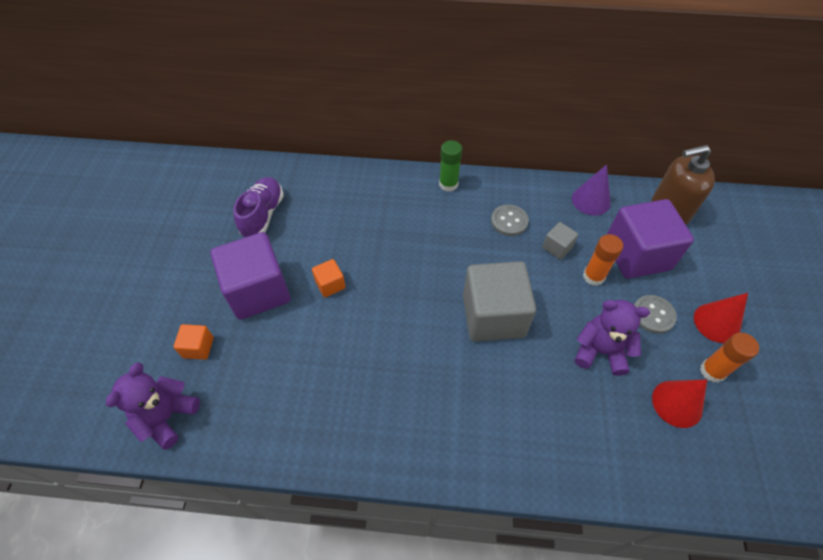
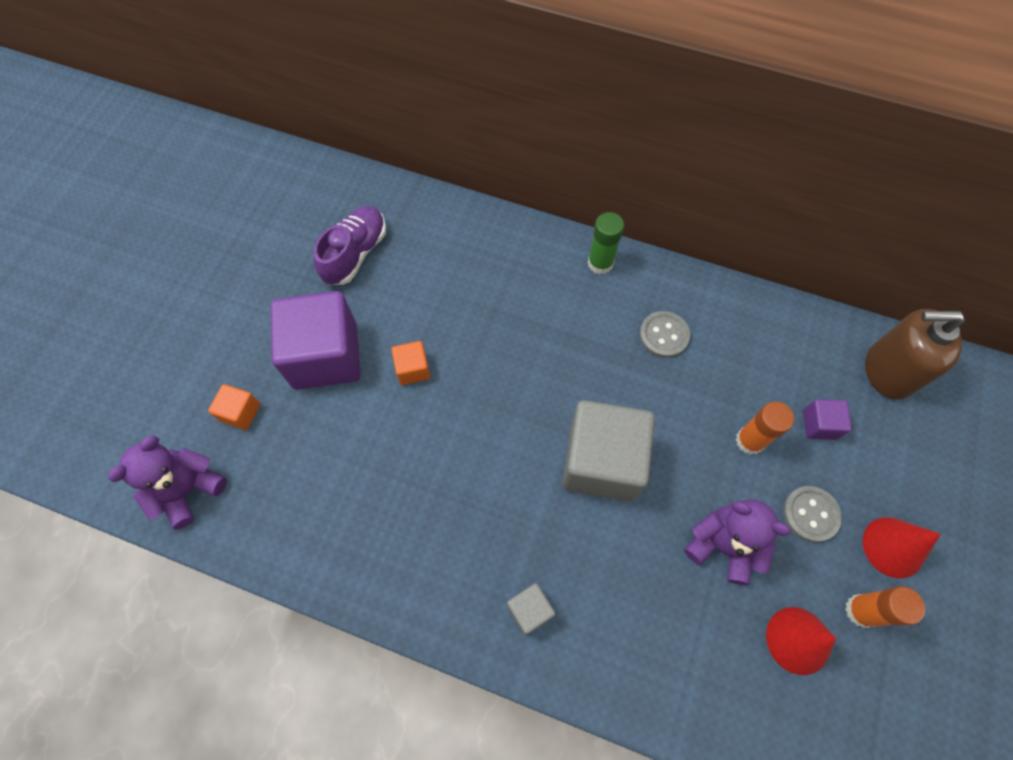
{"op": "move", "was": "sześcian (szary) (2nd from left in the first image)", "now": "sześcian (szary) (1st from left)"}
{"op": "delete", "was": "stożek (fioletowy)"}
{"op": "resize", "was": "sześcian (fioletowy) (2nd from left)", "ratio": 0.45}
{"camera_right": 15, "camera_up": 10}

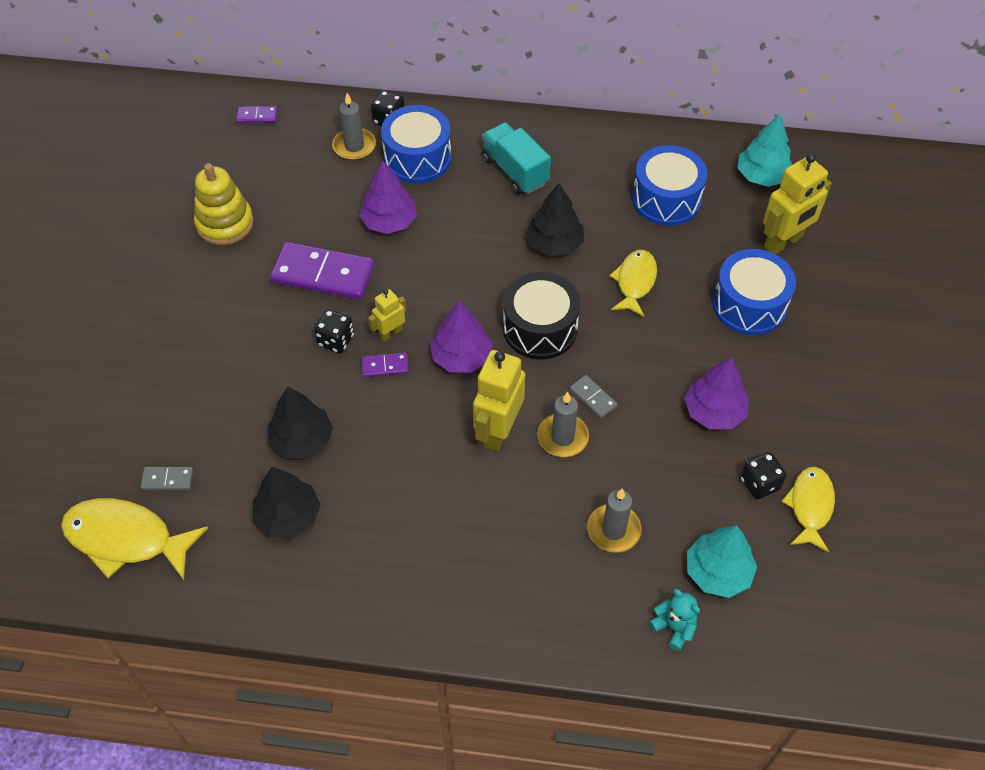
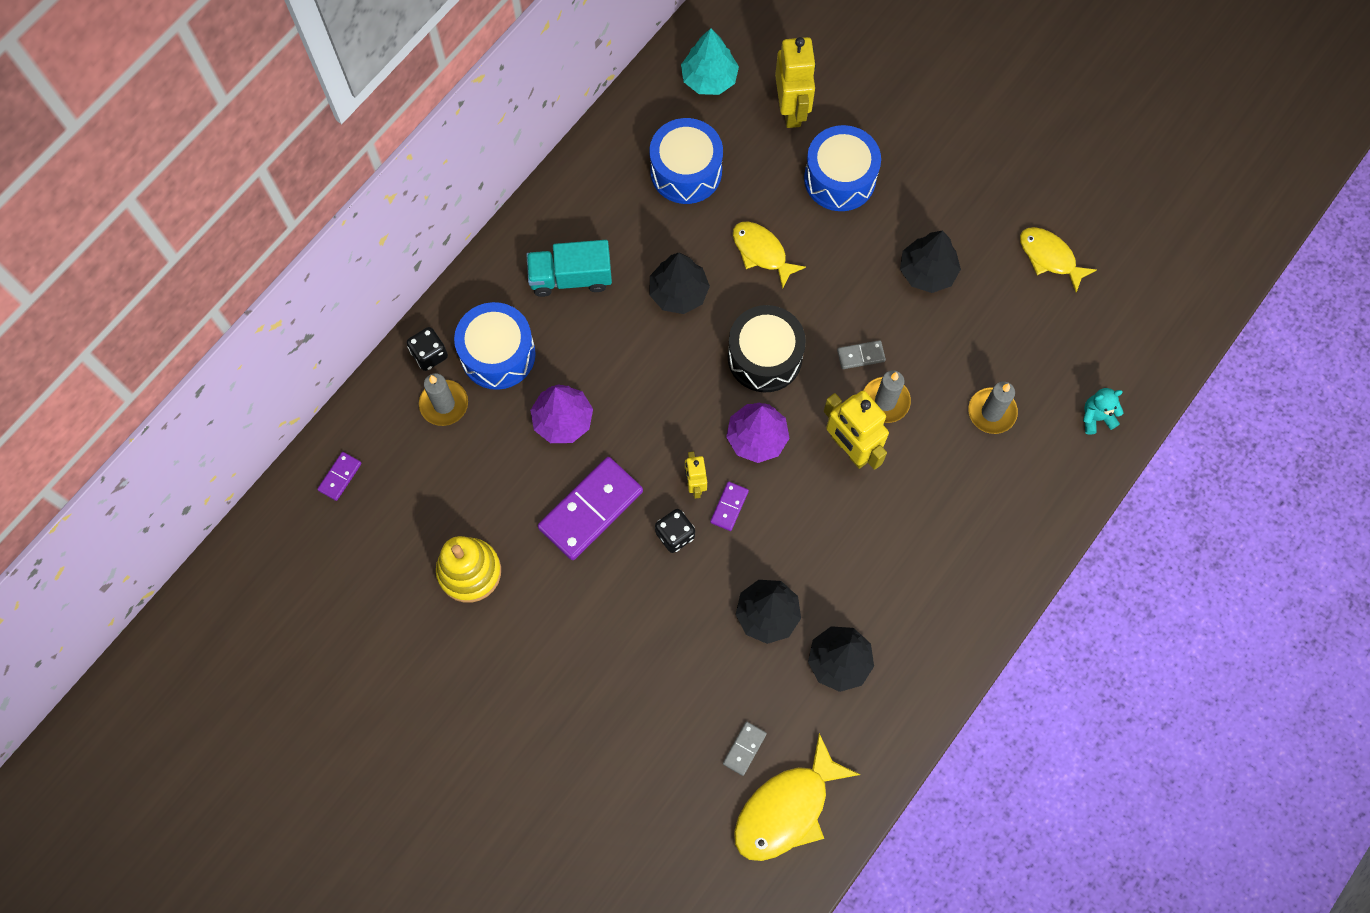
{"op": "recolor", "was": "drzewko (fioletowy) (3rd from left)", "now": "drzewko (czarny) (4th from left)"}
{"op": "delete", "was": "drzewko (turkusowy) (1st from left)"}
{"op": "delete", "was": "kostka do gry (czarny) (3rd from left)"}
{"camera_right": -60, "camera_up": 15}

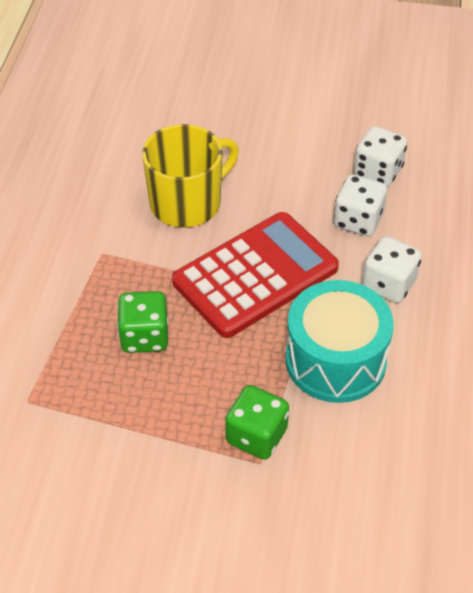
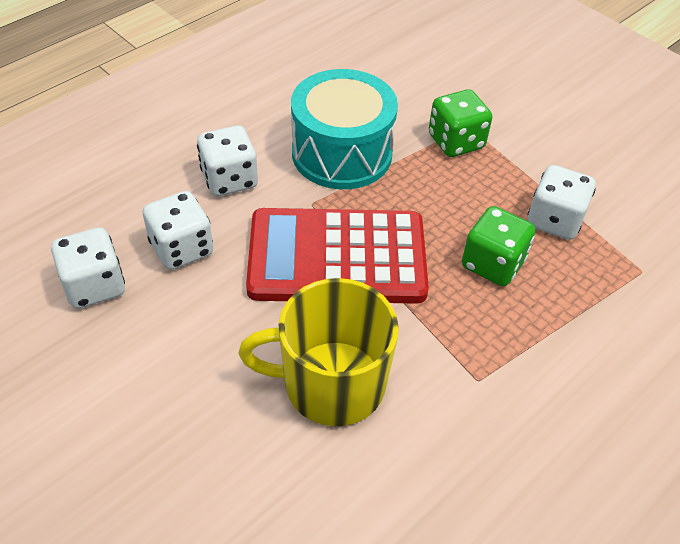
{"op": "insert", "now": "kostka do gry (biały) (4th from left)"}
{"camera_right": -145, "camera_up": 0}

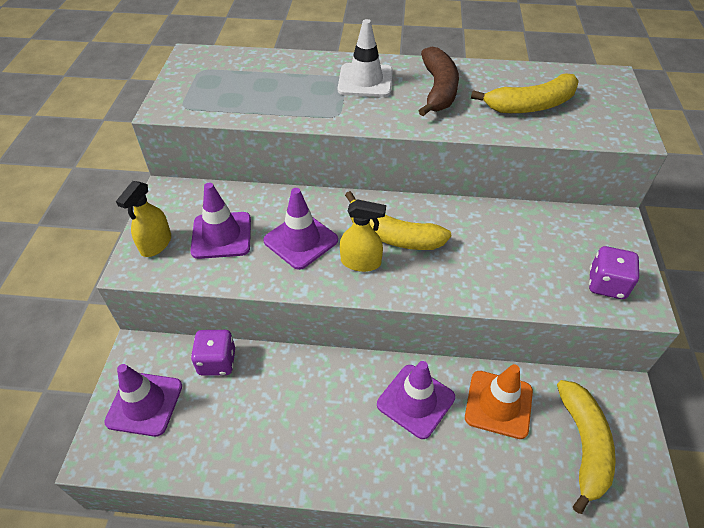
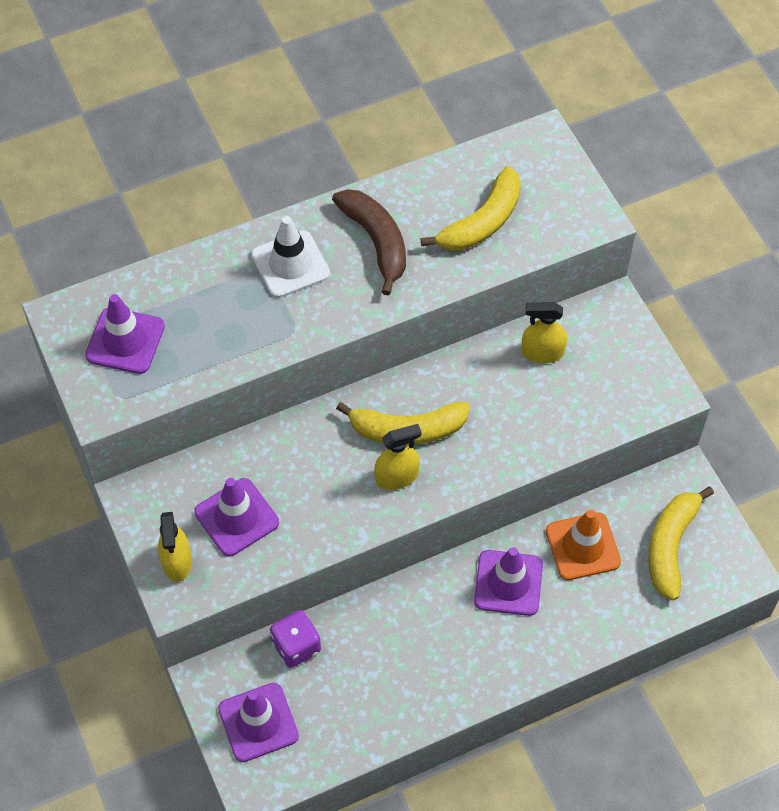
{"op": "move", "was": "pachołek (fioletowy) (3rd from left in the first image)", "now": "pachołek (fioletowy) (1st from left)"}
{"op": "rotate", "was": "banan (żółty) (3rd from left)", "clockwise": -135}
{"op": "delete", "was": "kostka do gry (fioletowy) (2nd from left)"}
{"op": "insert", "now": "spryskiwacz (żółty) (3rd from left)"}
{"camera_right": -30, "camera_up": 10}

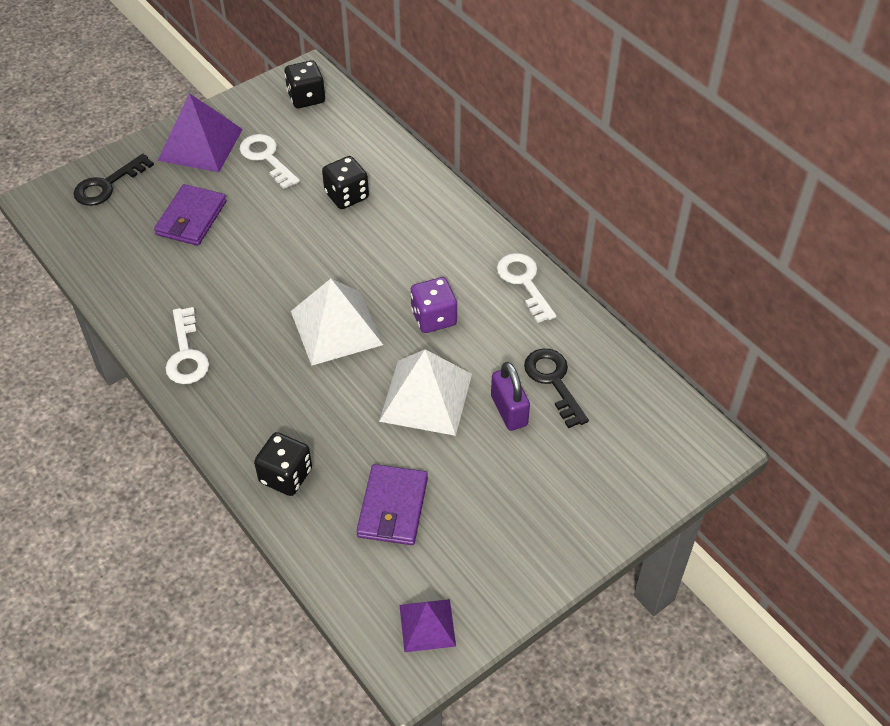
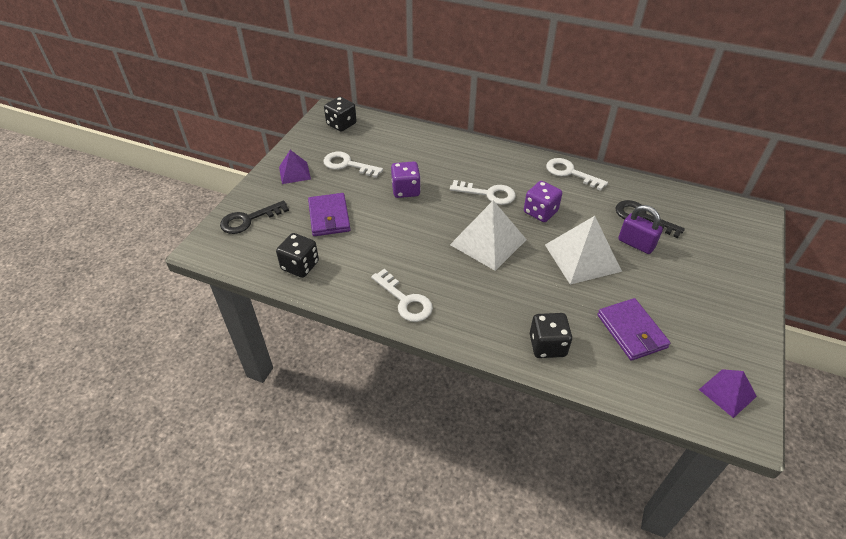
{"op": "rotate", "was": "klucz (czarny) (1st from left)", "clockwise": 45}
{"op": "resize", "was": "piramida (fioletowy) (1st from left)", "ratio": 0.58}
{"op": "move", "was": "kostka do gry (czarny) (3rd from left in the first image)", "now": "kostka do gry (czarny) (1st from left)"}
{"op": "insert", "now": "kostka do gry (fioletowy) (1st from left)"}
{"op": "insert", "now": "klucz (biały) (3rd from left)"}
{"camera_right": -30, "camera_up": -5}

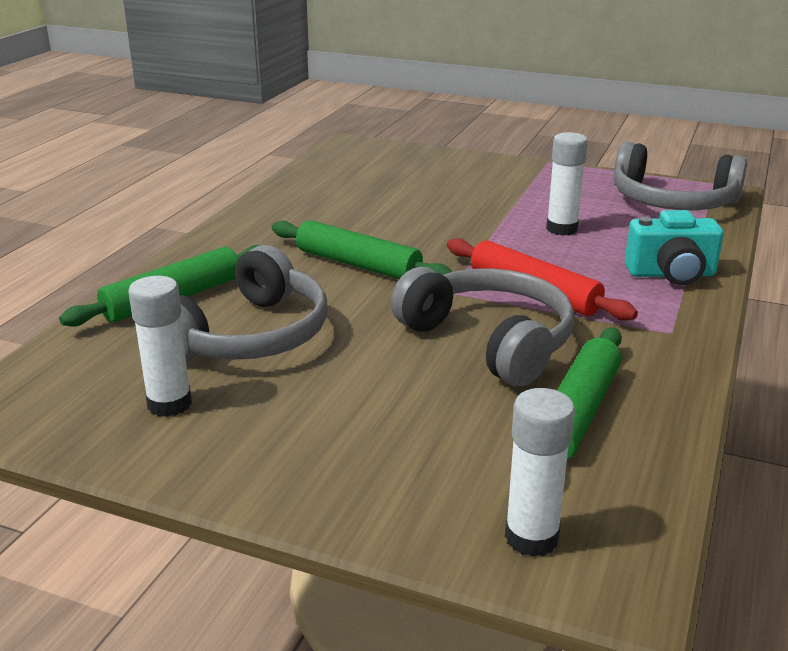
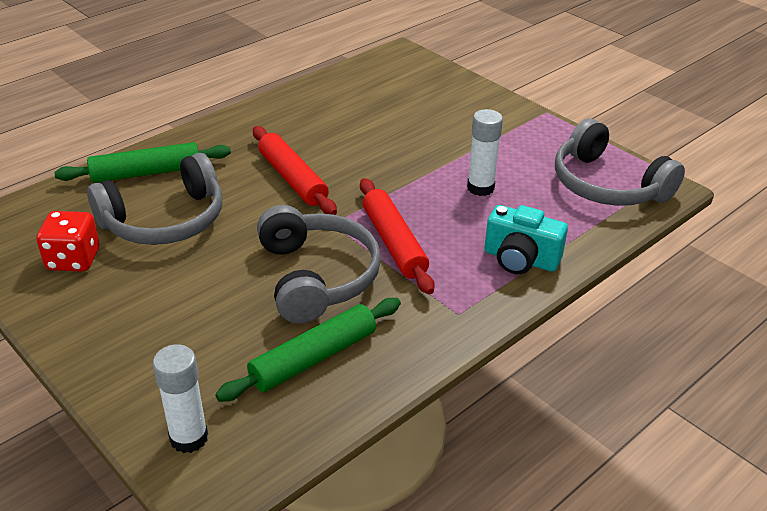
{"op": "replace", "was": "klej w sztyfcie (biały) (1st from left)", "now": "kostka do gry (czerwony)"}
{"op": "recolor", "was": "wałek do ciasta (zielony) (2nd from left)", "now": "wałek do ciasta (czerwony) (1st from left)"}
{"camera_right": 25, "camera_up": 10}

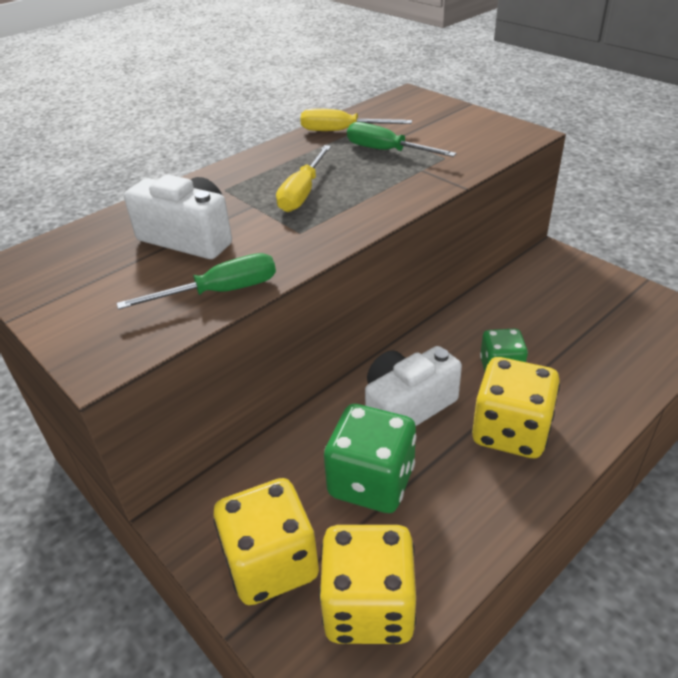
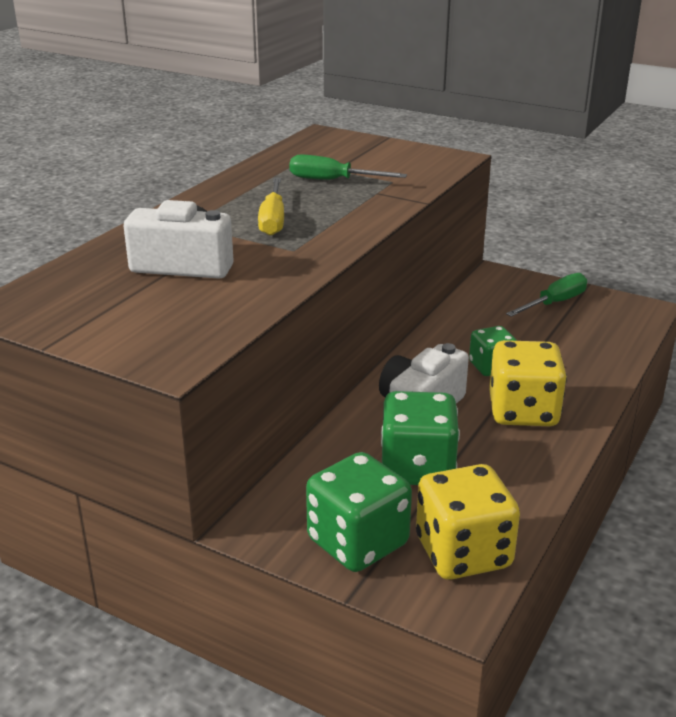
{"op": "move", "was": "śrubokręt (zielony) (1st from left in the first image)", "now": "śrubokręt (zielony) (2nd from left)"}
{"op": "recolor", "was": "kostka do gry (żółty) (1st from left)", "now": "kostka do gry (zielony) (1st from left)"}
{"op": "delete", "was": "śrubokręt (żółty) (2nd from left)"}
{"camera_right": -20, "camera_up": -10}

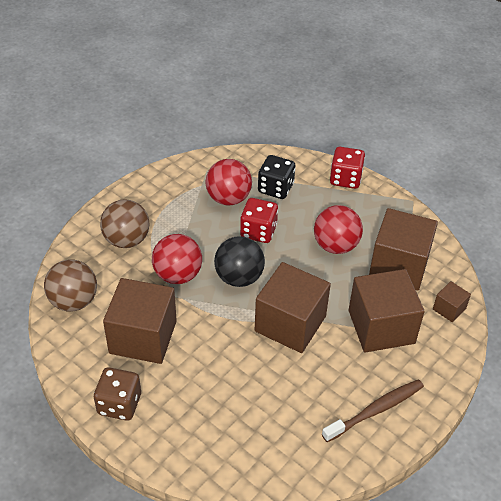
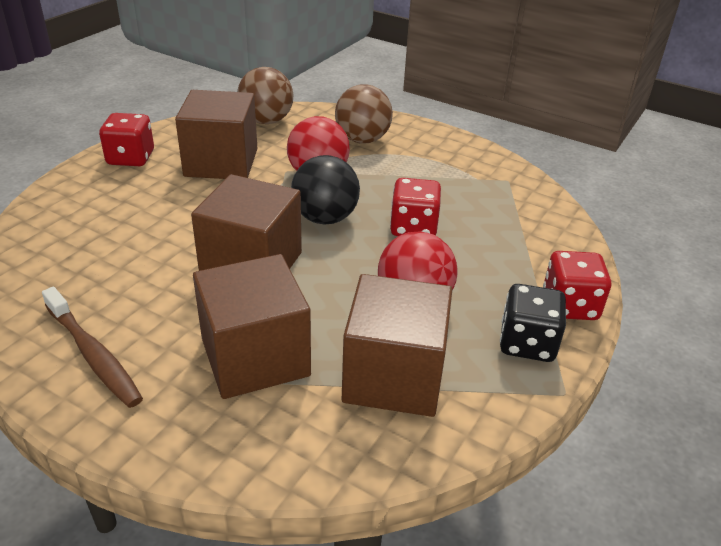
{"op": "recolor", "was": "kostka do gry (brązowy)", "now": "kostka do gry (czerwony) (1st from left)"}
{"op": "delete", "was": "piłka (czerwony) (2nd from left)"}
{"op": "move", "was": "kostka do gry (czarny)"}
{"op": "delete", "was": "sześcian (brązowy) (5th from left)"}
{"camera_right": 80, "camera_up": -10}

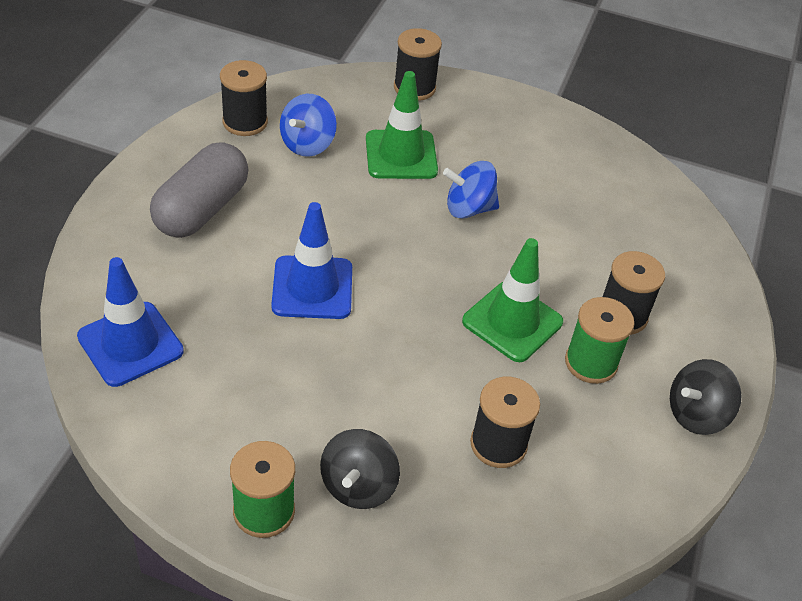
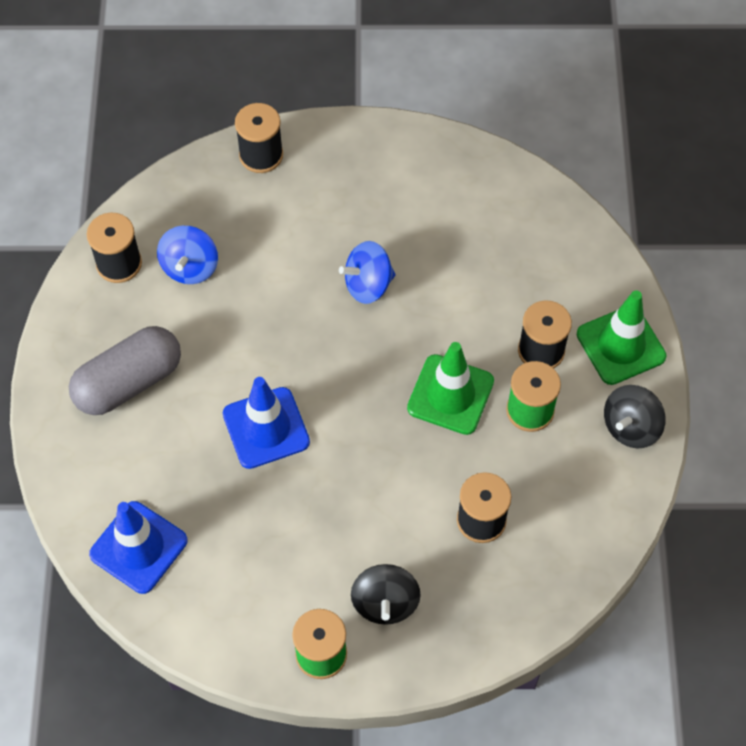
{"op": "rotate", "was": "kapsułka (szary)", "clockwise": 45}
{"op": "move", "was": "pachołek (zielony) (1st from left in the first image)", "now": "pachołek (zielony) (2nd from left)"}
{"camera_right": -15, "camera_up": 15}

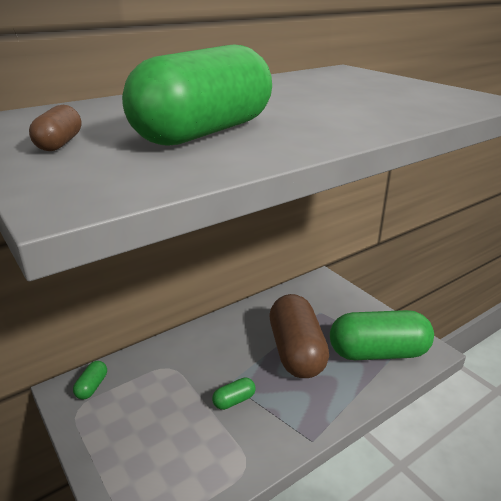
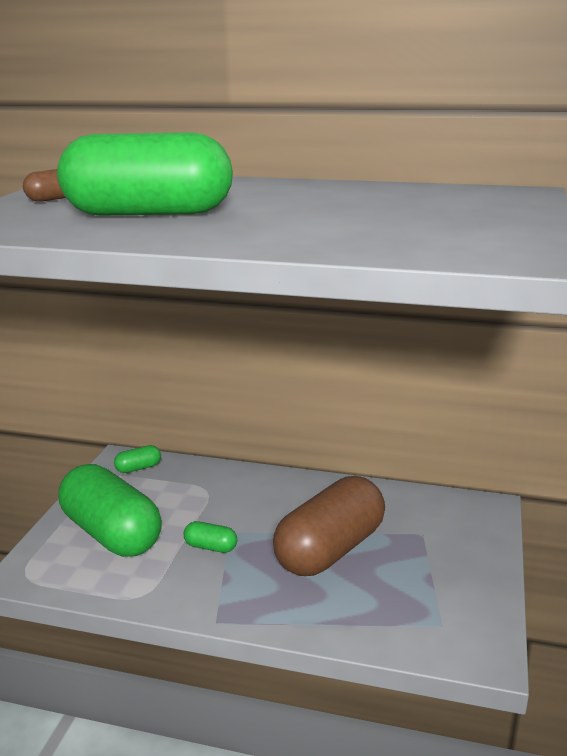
{"op": "move", "was": "kapsułka (zielony) (4th from left in the first image)", "now": "kapsułka (zielony) (1st from left)"}
{"camera_right": 50, "camera_up": -5}

